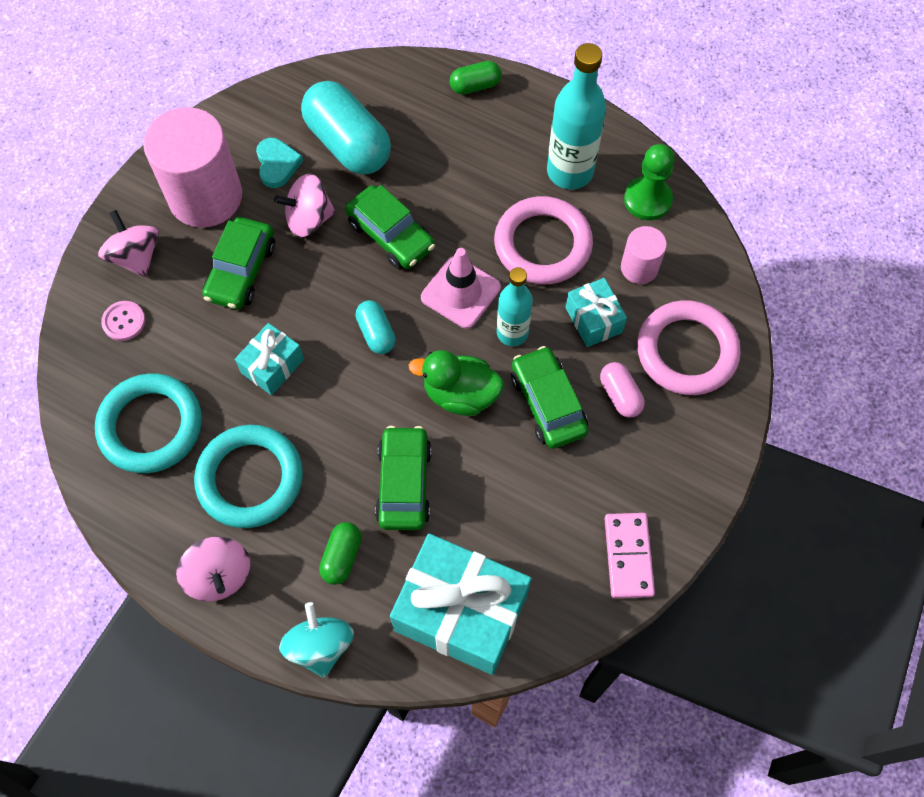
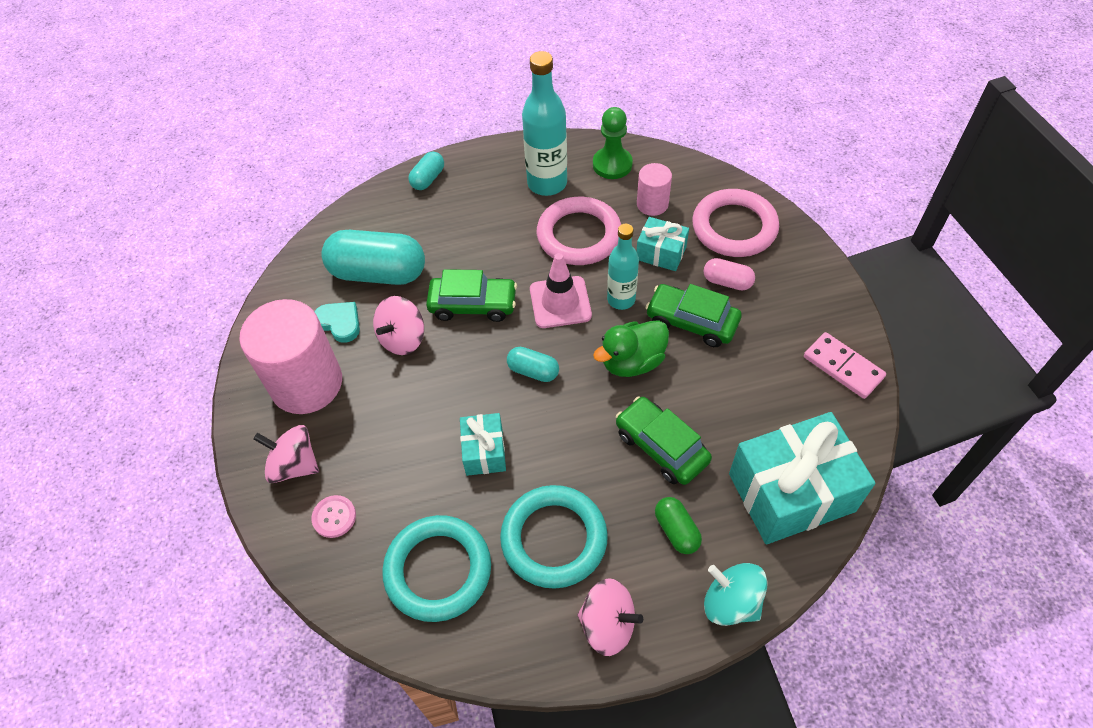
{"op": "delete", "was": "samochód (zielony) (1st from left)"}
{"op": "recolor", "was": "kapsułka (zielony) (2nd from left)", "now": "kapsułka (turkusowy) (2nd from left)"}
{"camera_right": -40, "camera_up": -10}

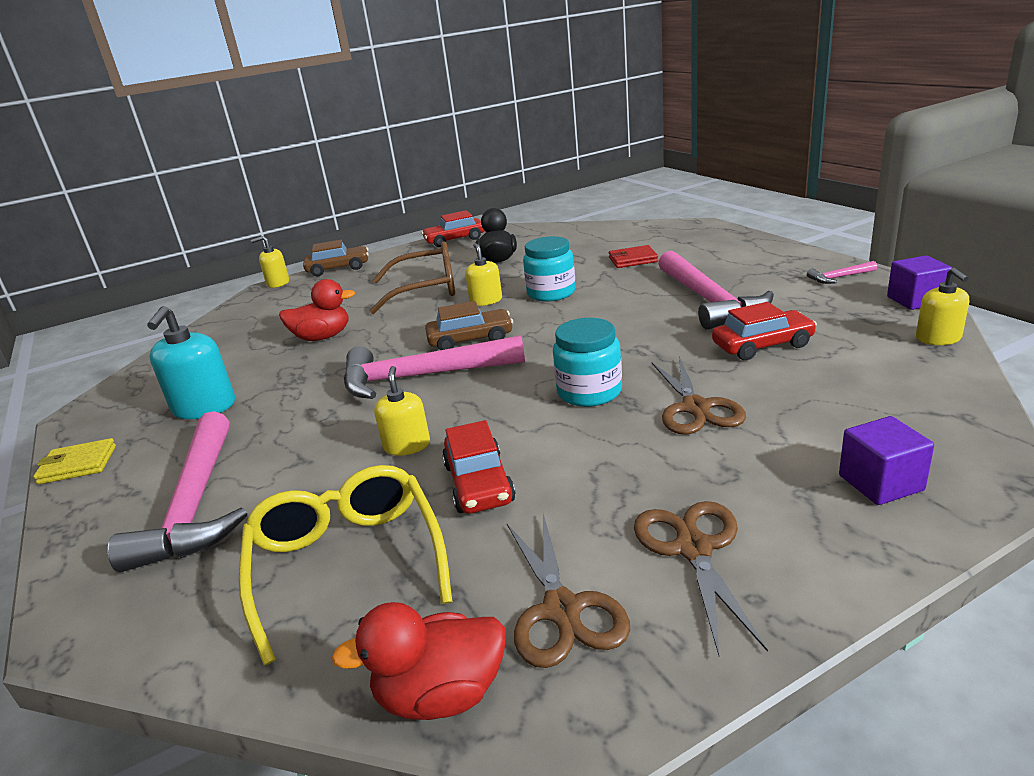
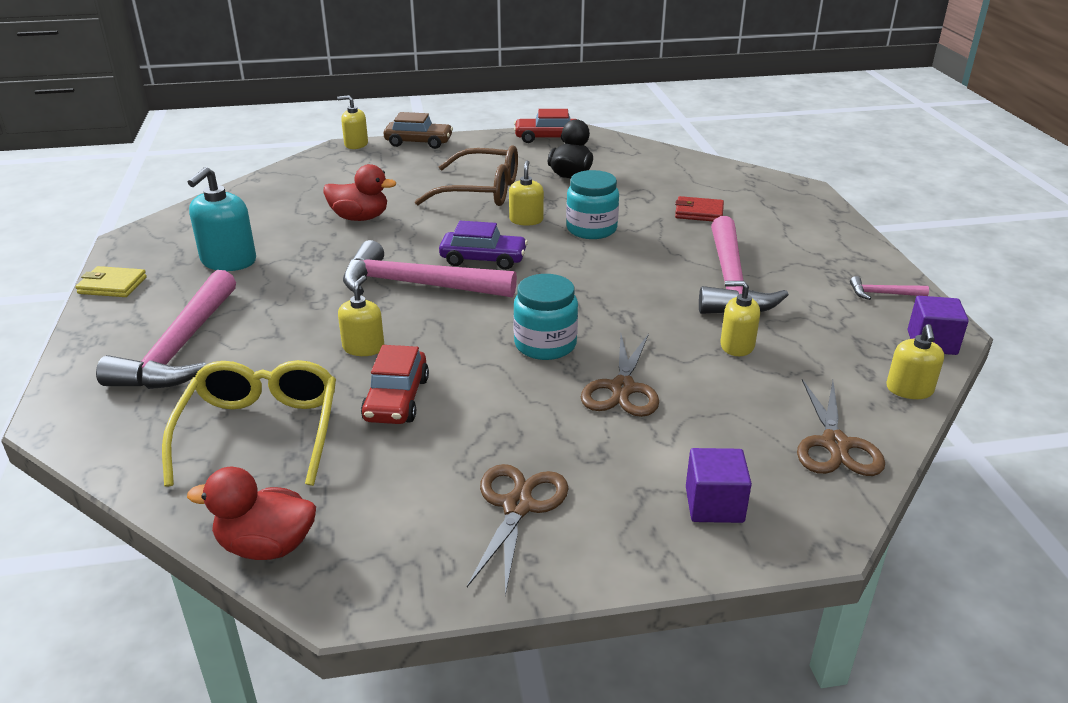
{"op": "recolor", "was": "samochód (brązowy) (2nd from left)", "now": "samochód (fioletowy)"}
{"op": "move", "was": "nożyczki (brązowy) (1st from left in the first image)", "now": "nożyczki (brązowy) (3rd from left)"}
{"op": "replace", "was": "samochód (czerwony) (3rd from left)", "now": "dozownik mydła (żółty) (4th from left)"}
{"camera_right": 15, "camera_up": 5}

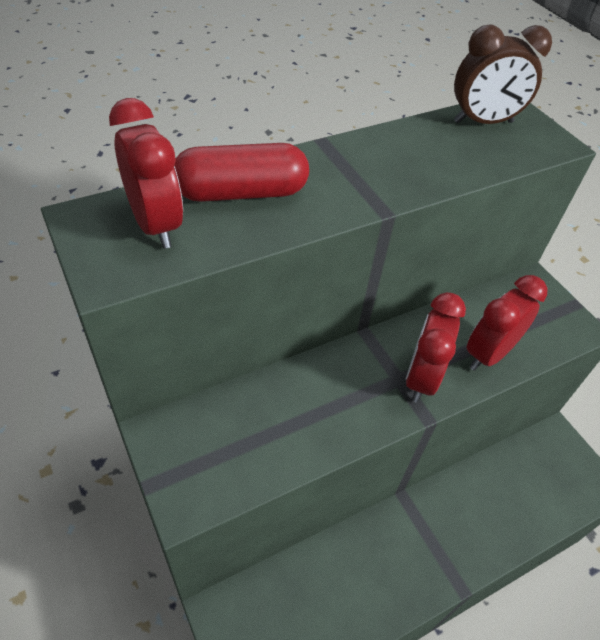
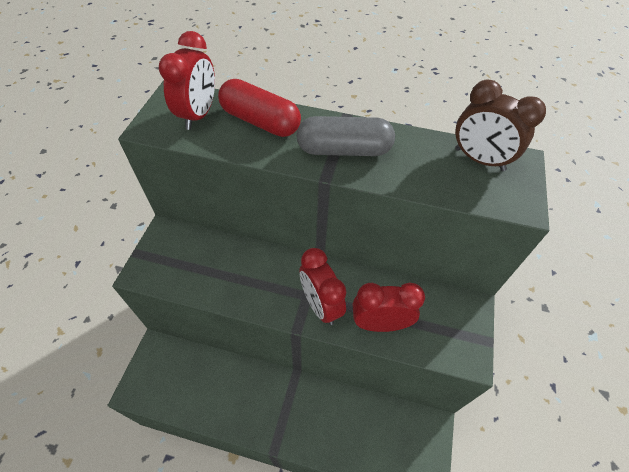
{"op": "rotate", "was": "budzik (czerwony) (2nd from left)", "clockwise": -90}
{"op": "insert", "now": "kapsułka (szary)"}
{"camera_right": 45, "camera_up": 5}

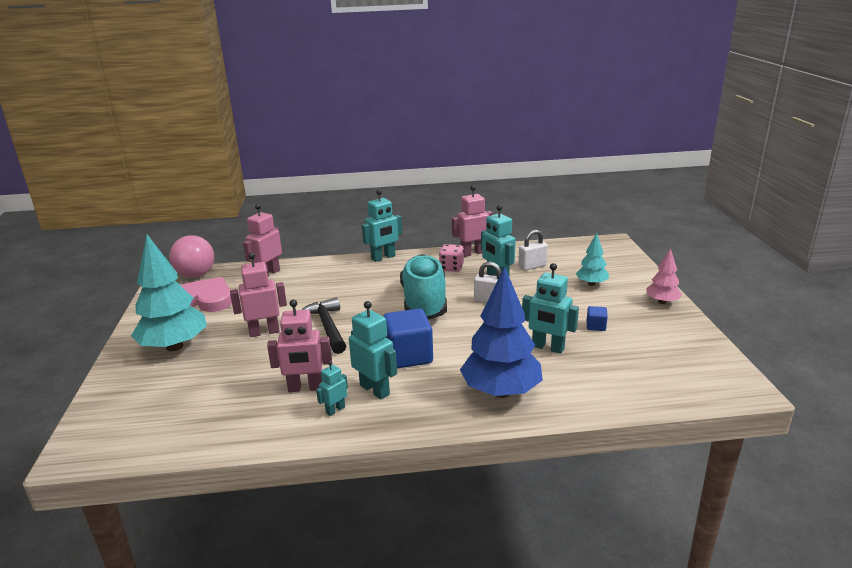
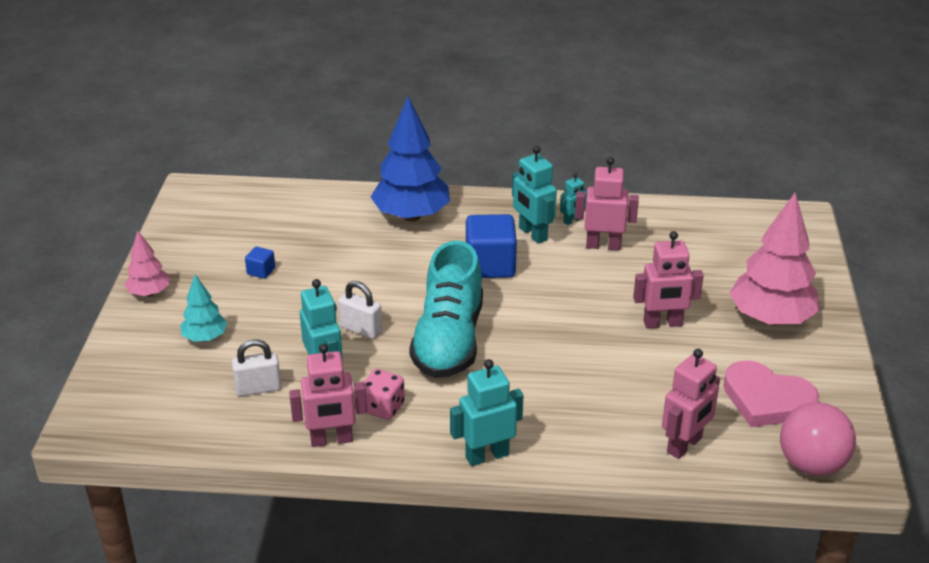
{"op": "recolor", "was": "drzewko (turkusowy) (1st from left)", "now": "drzewko (różowy) (2nd from left)"}
{"op": "delete", "was": "młotek (czarny)"}
{"op": "delete", "was": "robot (turkusowy) (5th from left)"}
{"camera_right": -170, "camera_up": 10}

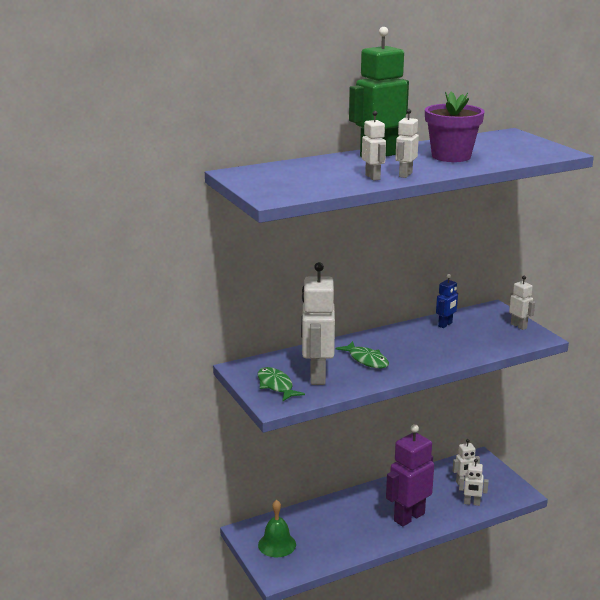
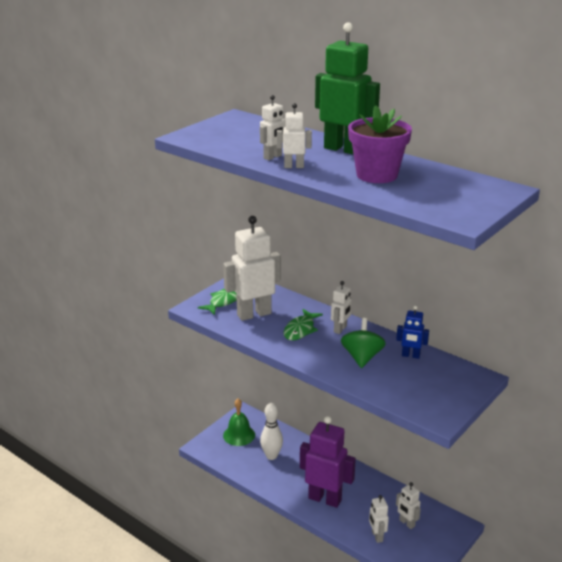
{"op": "move", "was": "robot (biały) (6th from left in the first image)", "now": "robot (biały) (4th from left)"}
{"op": "insert", "now": "kręgiel (biały)"}
{"op": "insert", "now": "bączek (zielony)"}
{"camera_right": 65, "camera_up": 5}

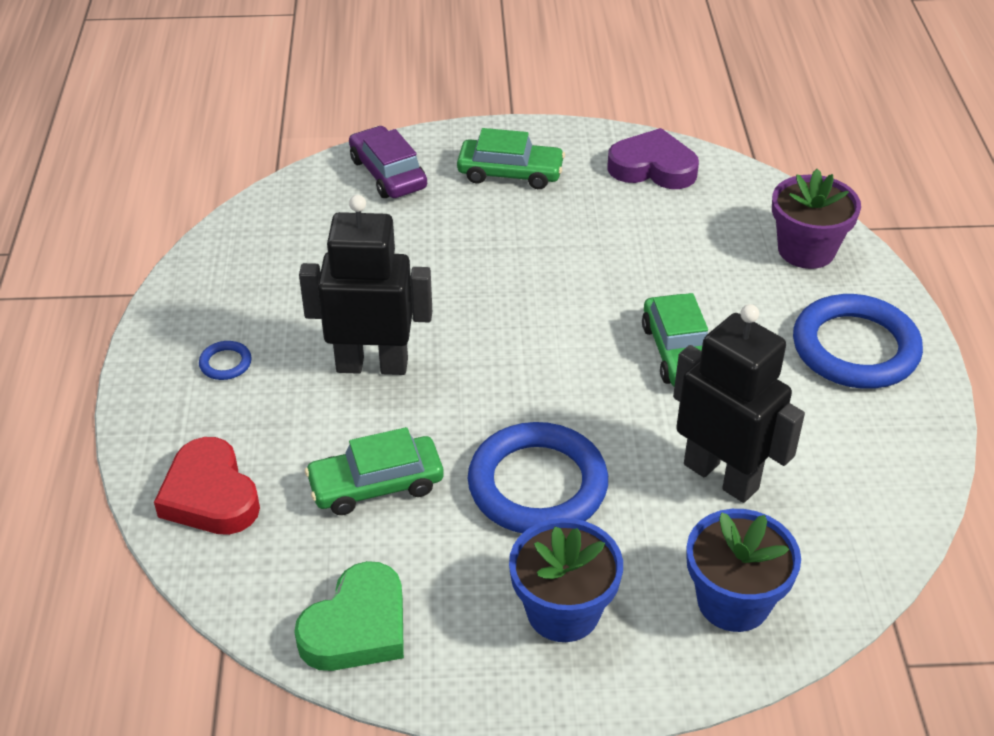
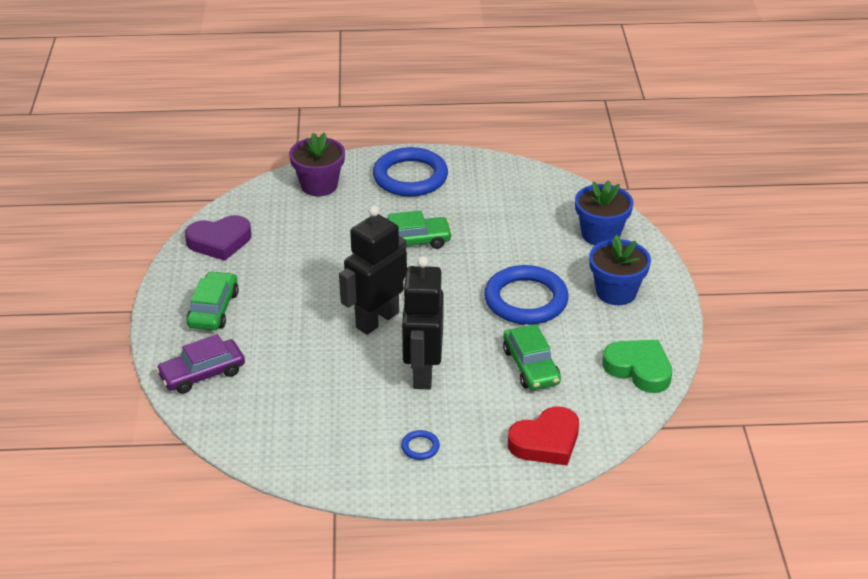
{"op": "rotate", "was": "serce (fioletowy)", "clockwise": -120}
{"op": "move", "was": "robot (czarny) (2nd from left in the first image)", "now": "robot (czarny) (1st from left)"}
{"camera_right": -90, "camera_up": -5}

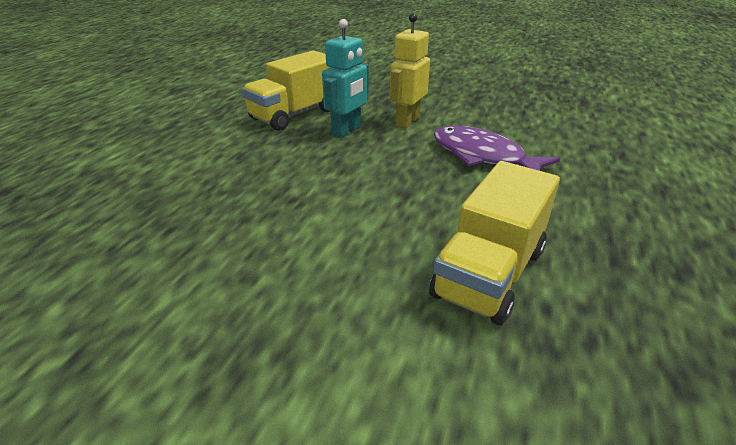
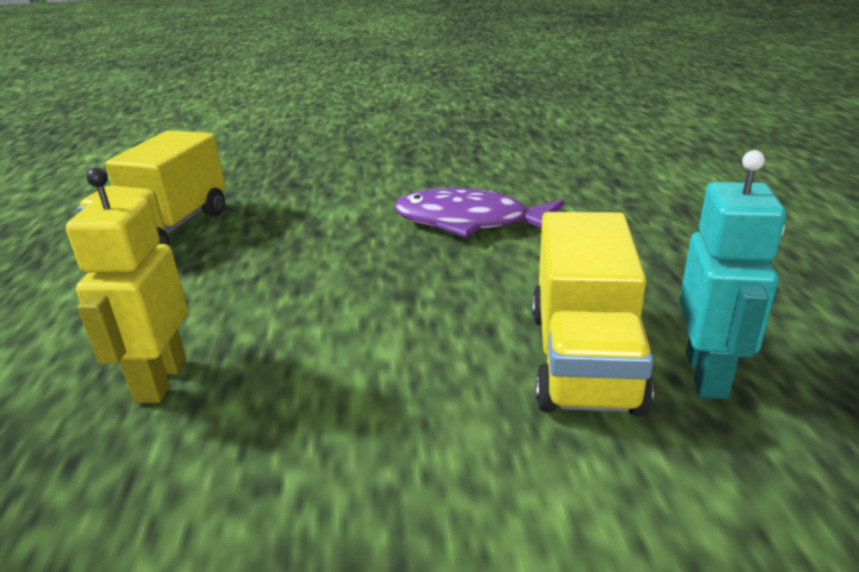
{"op": "move", "was": "robot (turkusowy)"}
{"op": "move", "was": "robot (żółty)"}
{"camera_right": -25, "camera_up": -5}

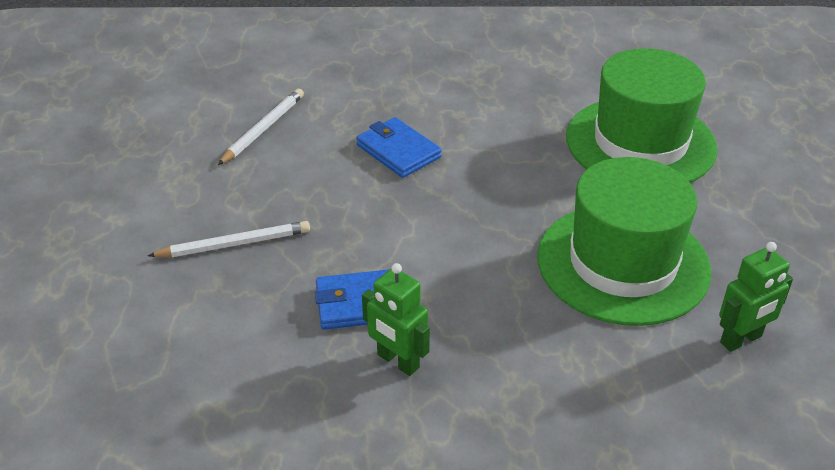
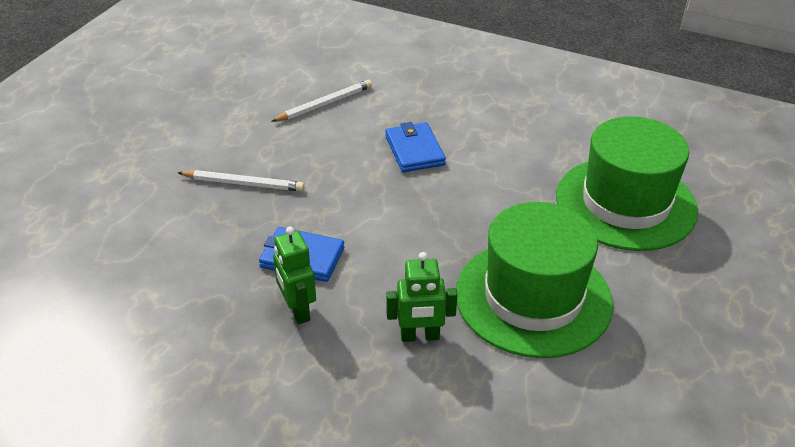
{"op": "move", "was": "robot (zielony) (2nd from left)"}
{"camera_right": 25, "camera_up": 0}

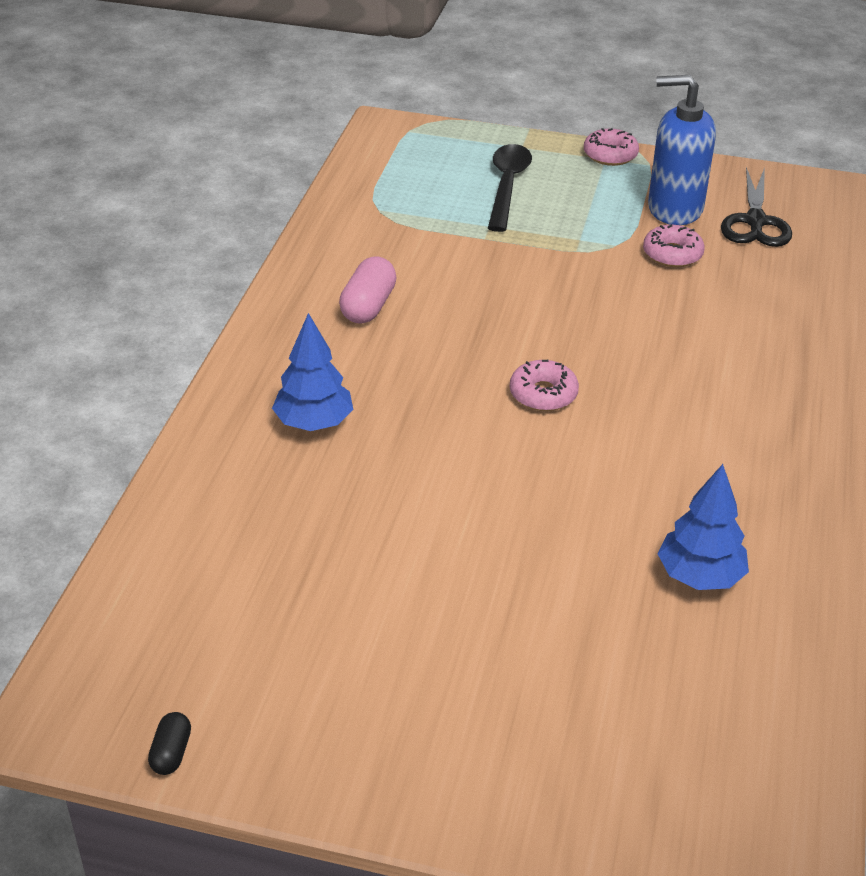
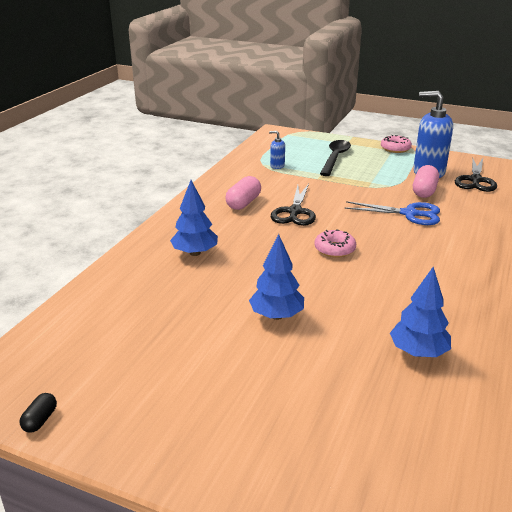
{"op": "replace", "was": "donut (różowy) (3rd from left)", "now": "kapsułka (różowy) (2nd from left)"}
{"op": "insert", "now": "drzewko (niebieski) (2nd from left)"}
{"op": "insert", "now": "dozownik mydła (niebieski) (1st from left)"}
{"op": "insert", "now": "nożyczki (czarny) (1st from left)"}
{"op": "insert", "now": "nożyczki (niebieski)"}
{"camera_right": 10, "camera_up": -10}

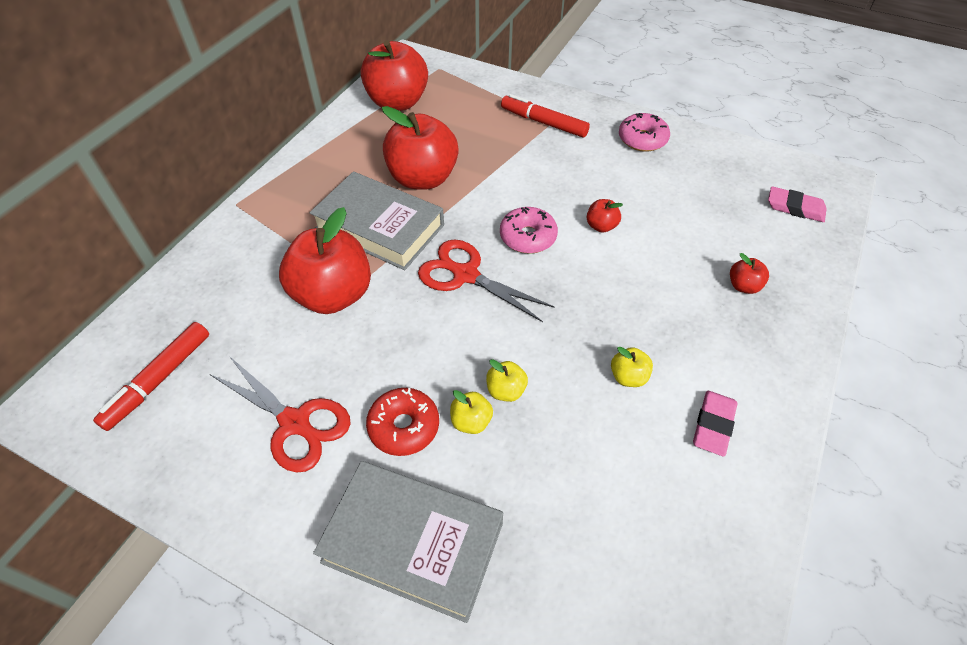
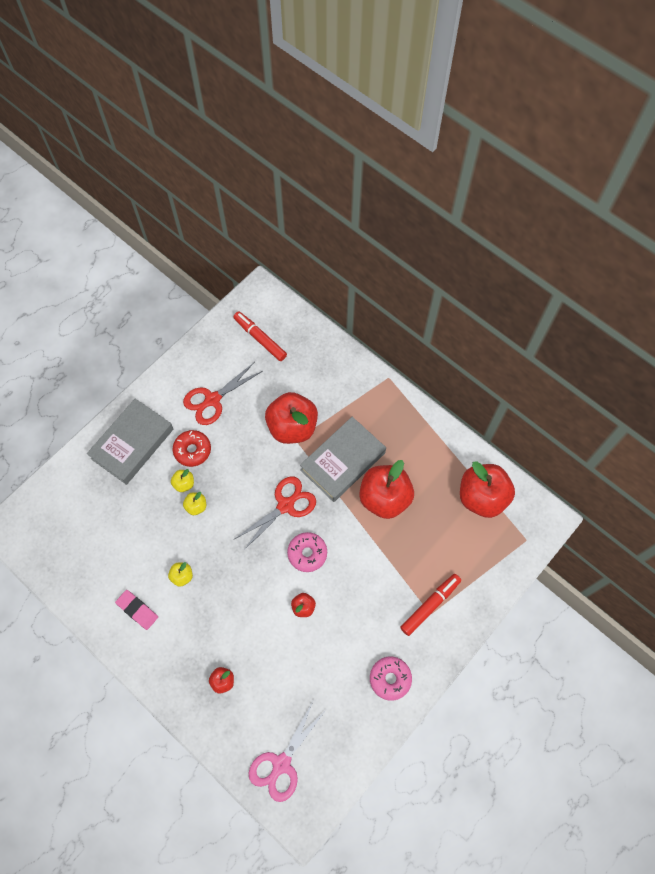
{"op": "replace", "was": "gumka do mazania (różowy) (2nd from left)", "now": "nożyczki (różowy)"}
{"camera_right": 105, "camera_up": 15}

